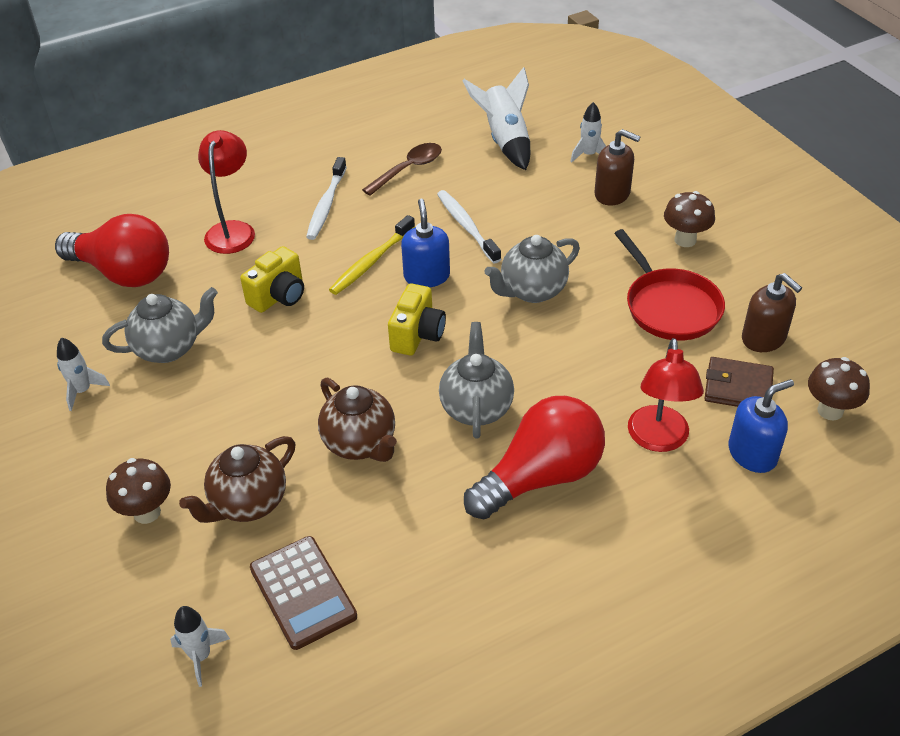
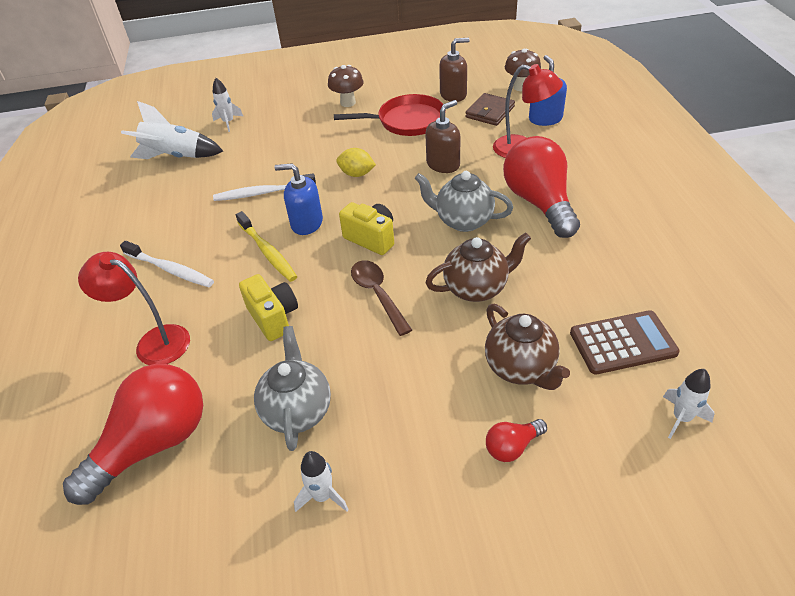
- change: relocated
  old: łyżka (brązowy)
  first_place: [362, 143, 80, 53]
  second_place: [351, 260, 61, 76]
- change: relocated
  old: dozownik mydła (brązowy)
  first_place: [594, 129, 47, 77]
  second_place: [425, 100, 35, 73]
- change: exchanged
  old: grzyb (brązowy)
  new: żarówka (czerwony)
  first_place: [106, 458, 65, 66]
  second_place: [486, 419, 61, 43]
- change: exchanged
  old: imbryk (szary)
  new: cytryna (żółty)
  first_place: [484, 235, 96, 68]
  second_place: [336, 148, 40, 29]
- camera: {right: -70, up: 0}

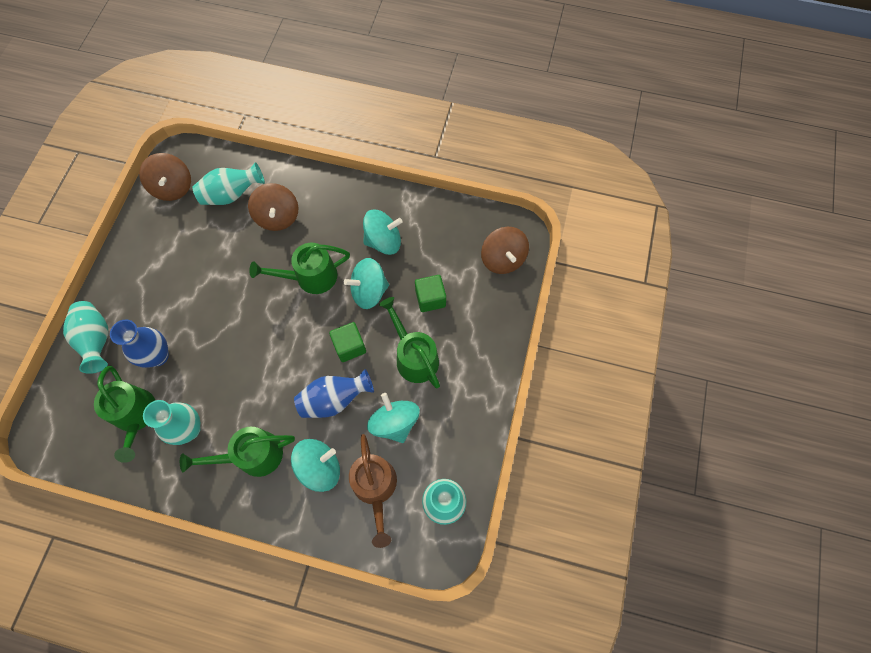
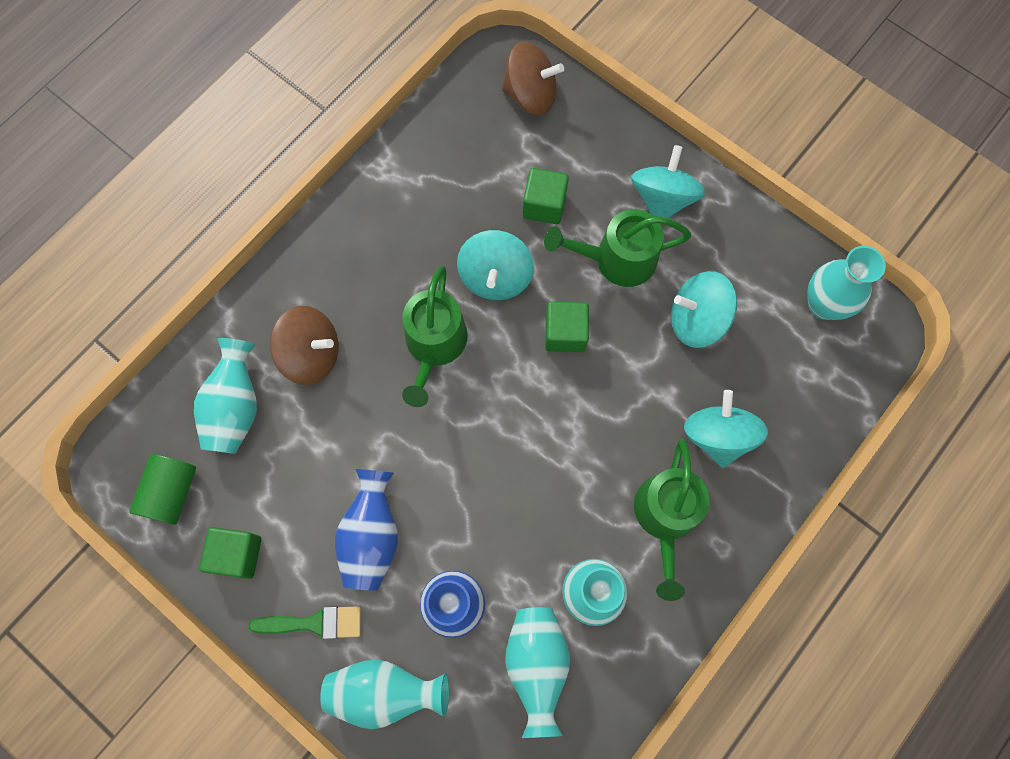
- change: missing
  old: konewka (brązowy)
  first_place: [349, 434, 48, 114]
- change: appeared
  new: sześcian (zielony)
  second_place: [199, 527, 62, 52]
- change: appeared
  new: pędzel (zielony)
  second_place: [249, 606, 112, 33]
- change: relocated
  old: wazon (niebieski)
  first_place: [294, 369, 80, 49]
  second_place: [335, 469, 63, 121]
- change: relocated
  old: bączek (turkusowy)
  first_place: [363, 210, 40, 45]
  second_place: [631, 145, 74, 73]
- change: exchanged
  old: konewka (zielony)
  new: wazon (turkusowy)
  first_place: [94, 365, 61, 98]
  second_place: [505, 607, 65, 131]
- change: exchanged
  old: bączek (brązowy)
  new: walec (zielony)
  first_place: [139, 153, 52, 48]
  second_place: [129, 454, 67, 71]
- camera: {right: -65, up: 5}

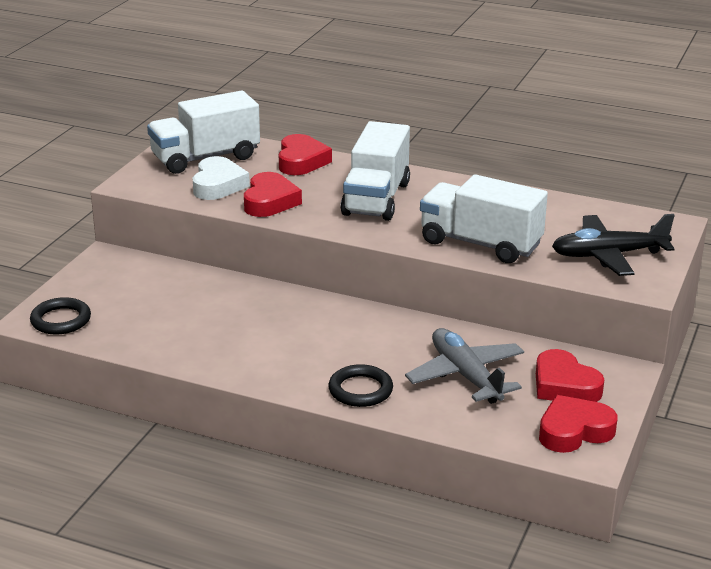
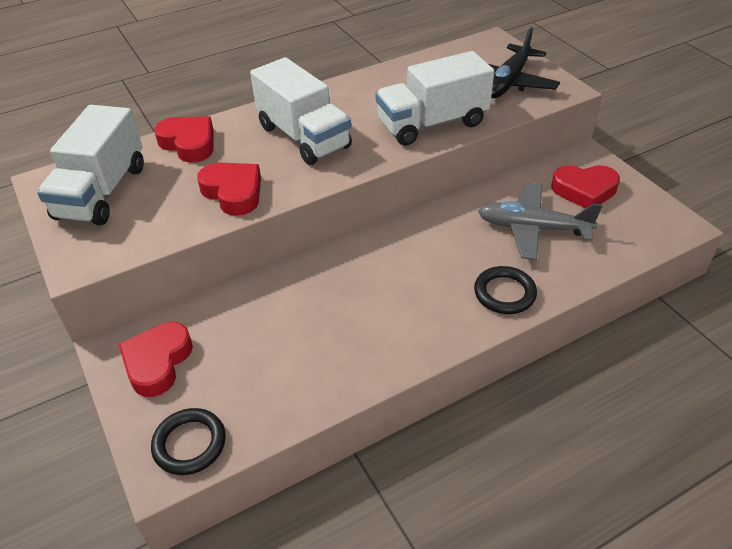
- change: missing
  old: serce (biały)
  first_place: [193, 156, 57, 44]
- change: relocated
  old: serce (czerwony)
  first_place: [539, 395, 78, 58]
  second_place: [118, 322, 75, 75]
- camera: {right: -50, up: 15}

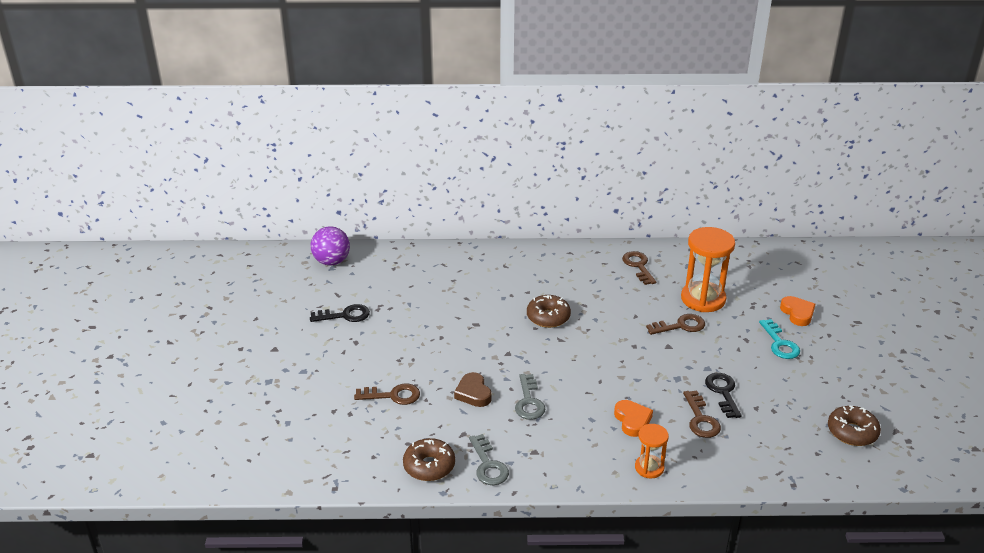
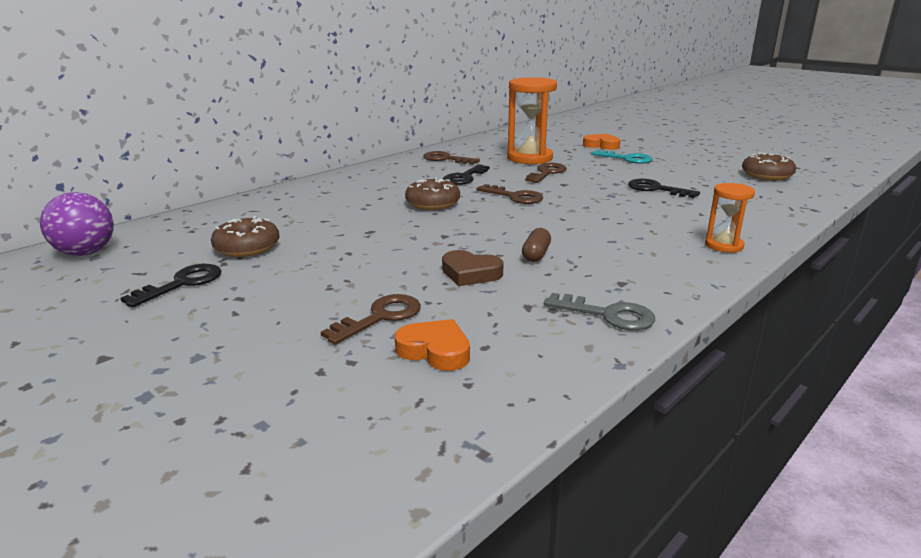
- change: appeared
  new: klucz (czarny)
  second_place: [443, 164, 47, 21]
- change: relocated
  old: donut (brązowy)
  first_place: [403, 438, 52, 43]
  second_place: [211, 216, 68, 41]
- change: relocated
  old: serce (pomarańczowy)
  first_place: [614, 400, 39, 37]
  second_place: [395, 319, 75, 52]
- change: relocated
  old: klucz (brązowy)
  first_place: [683, 390, 38, 48]
  second_place: [476, 184, 67, 20]
- change: exchanged
  old: klucz (szary)
  new: kapsułka (brązowy)
  first_place: [515, 374, 30, 46]
  second_place: [522, 228, 29, 34]
- camera: {right: -45, up: -10}

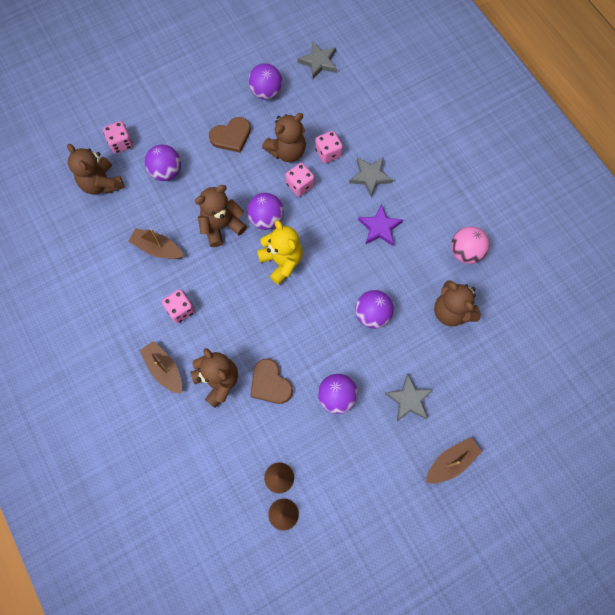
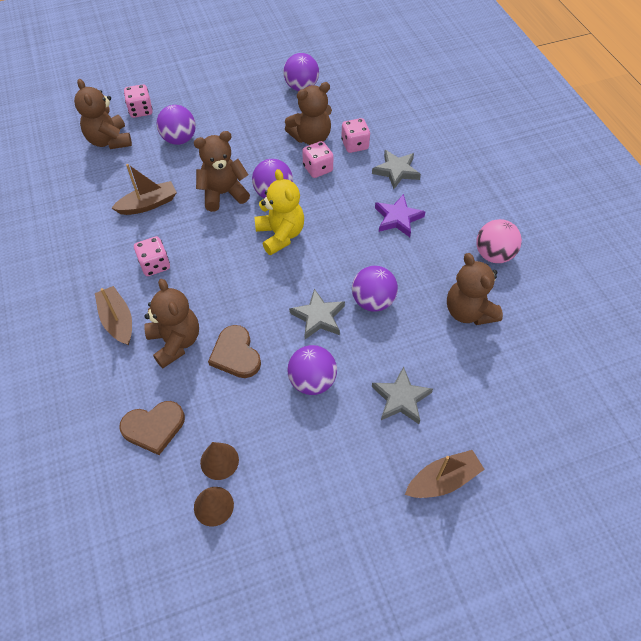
- change: relocated
  old: serce (brązowy)
  first_place: [209, 117, 42, 36]
  second_place: [119, 401, 66, 54]
- change: relocated
  old: gwiazda (szary)
  first_place: [298, 41, 39, 38]
  second_place: [289, 289, 56, 50]
- change: spun
  old: łódka (brązowy)
  first_place: [128, 228, 56, 31]
  second_place: [111, 164, 66, 51]
  degrees: 120
- camera: {right: 10, up: -15}

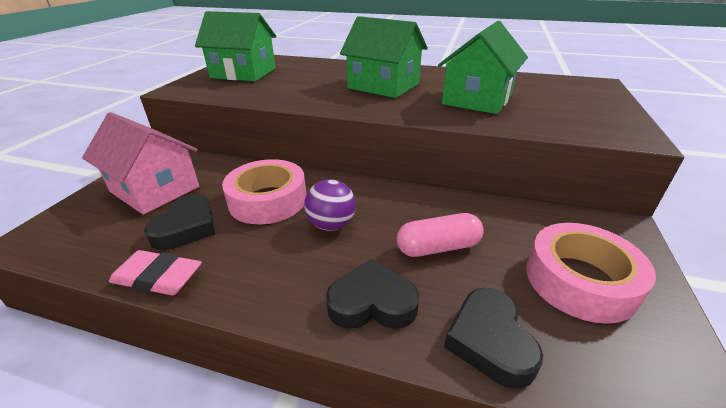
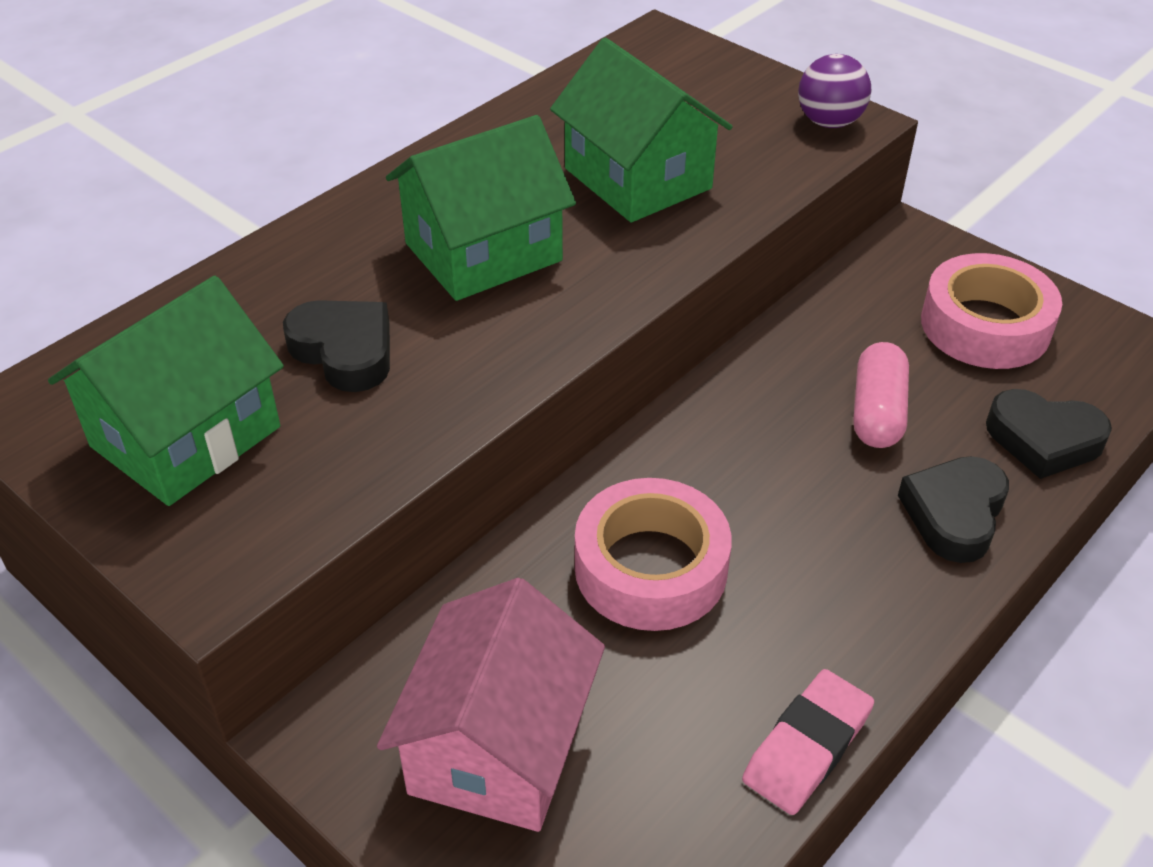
- change: relocated
  old: serce (czarny)
  first_place: [144, 194, 72, 56]
  second_place: [283, 300, 107, 92]
- change: relocated
  old: piłka (fioletowy)
  first_place: [304, 179, 52, 52]
  second_place: [798, 54, 73, 74]
- change: spun
  old: domek (różowy)
  first_place: [82, 112, 117, 103]
  second_place: [377, 578, 228, 254]
  degrees: -45
- camera: {right: -65, up: 10}

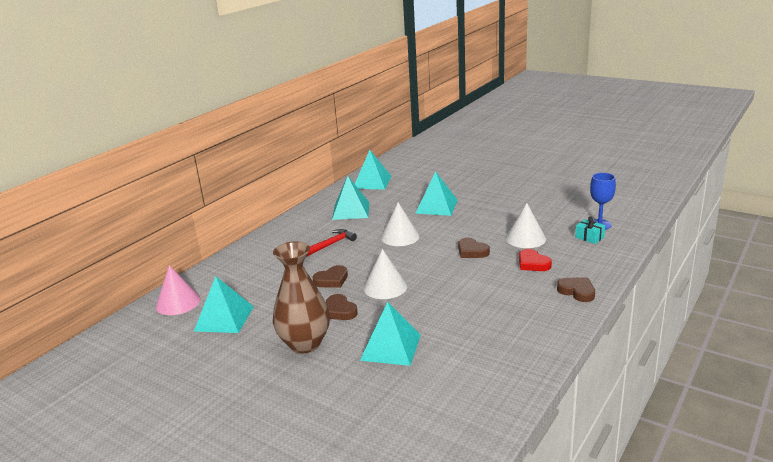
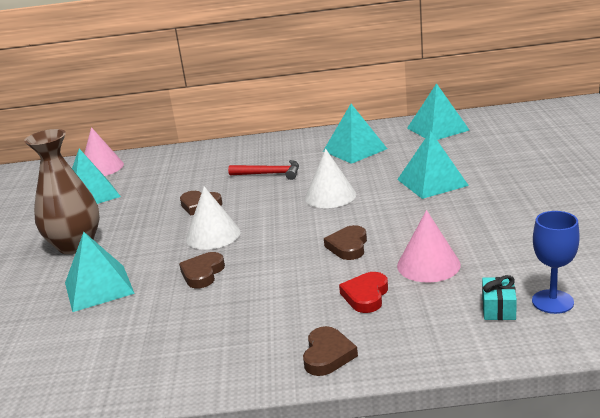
- change: relocated
  old: serce (brązowy)
  first_place: [326, 294, 32, 26]
  second_place: [179, 252, 46, 36]
- change: colour
  old: stożek (biały)
  new: stożek (różowy)
  first_place: [506, 203, 40, 45]
  second_place: [397, 210, 64, 73]
- camera: {right: 55, up: 0}

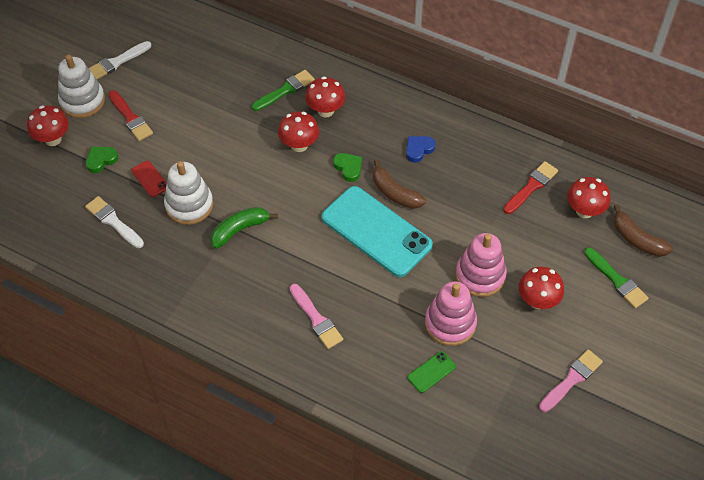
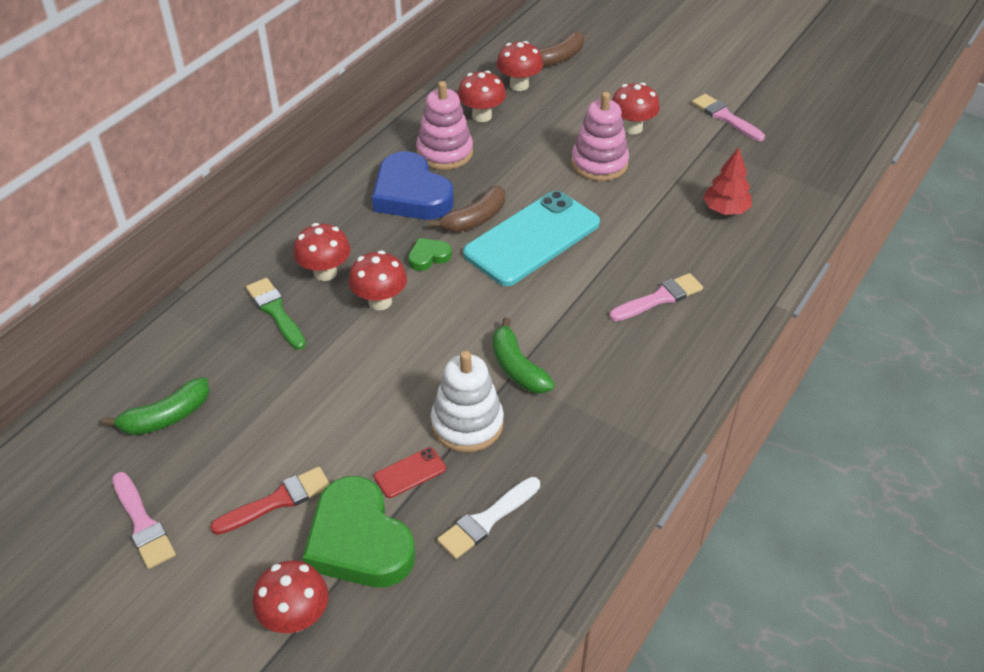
- change: missing
  old: zabawka nakładanka (biały)
  first_place: [58, 55, 47, 63]
- change: missing
  old: pędzel (zielony)
  first_place: [584, 248, 65, 61]
- change: appeared
  new: banan (zielony)
  second_place: [102, 377, 108, 58]
- change: relocated
  old: zabawka nakładanka (różowy)
  first_place: [425, 281, 52, 65]
  second_place: [416, 81, 57, 89]
- change: exchanged
  old: telefon (zielony)
  new: drzewko (czerwony)
  first_place: [407, 351, 49, 42]
  second_place: [703, 148, 49, 67]
- change: exchanged
  old: pędzel (czerwony)
  new: grzyb (czerwony)
  first_place: [504, 161, 54, 53]
  second_place: [458, 71, 48, 51]
- change: colour
  old: pędzel (biały)
  new: pędzel (różowy)
  first_place: [89, 41, 62, 38]
  second_place: [112, 472, 64, 97]
- change: size
  old: serce (zielony)
  first_place: [86, 147, 32, 26]
  second_place: [303, 476, 112, 111]
  factor: 2.18
- change: size
  old: serce (niebieski)
  first_place: [406, 136, 30, 27]
  second_place: [372, 151, 82, 69]
  factor: 2.18
- camera: {right: -85, up: -10}

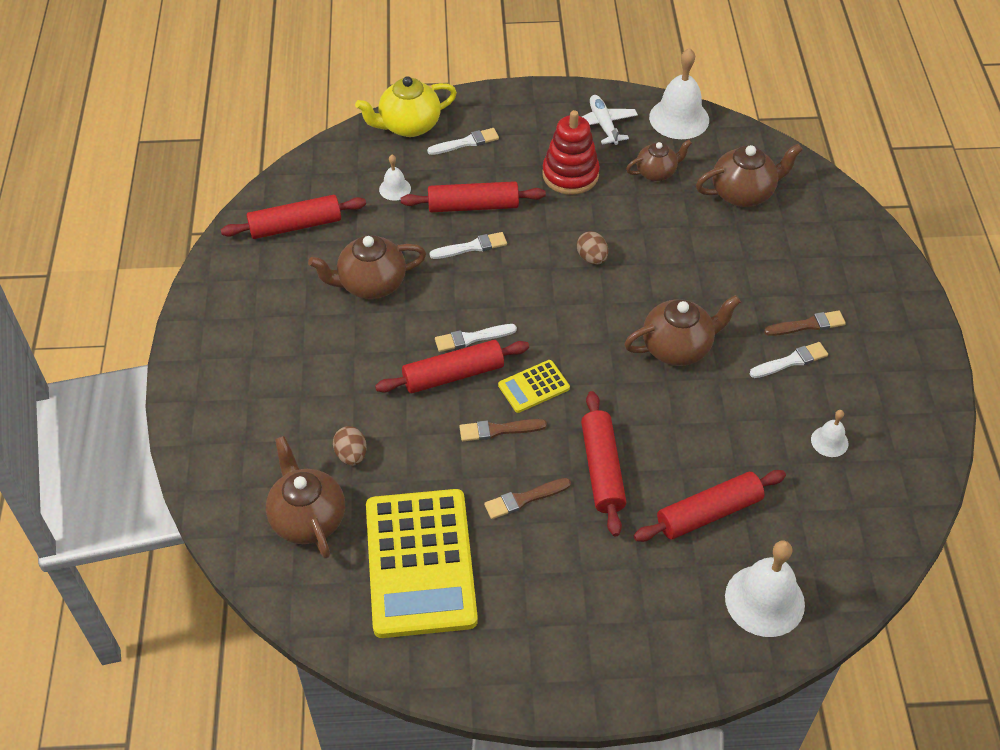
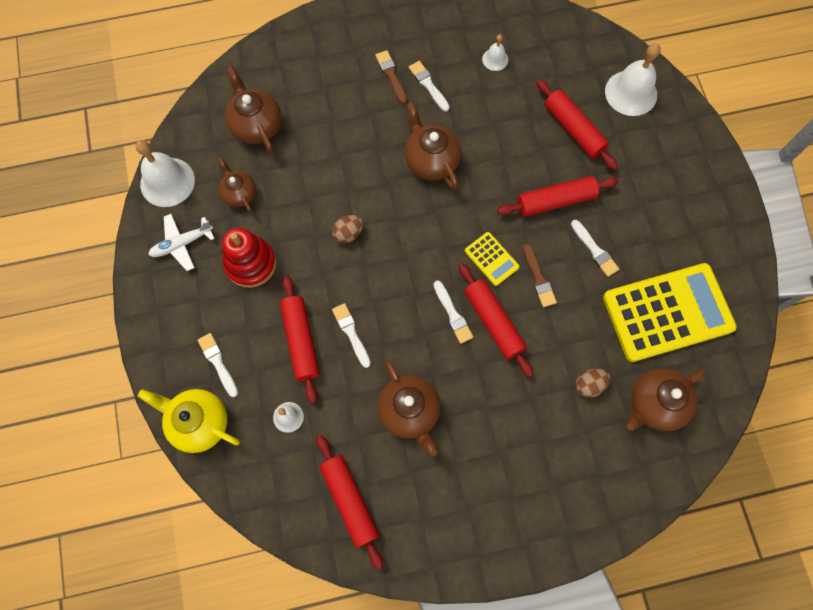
- change: colour
  old: pędzel (brązowy)
  new: pędzel (biały)
  first_place: [484, 478, 87, 41]
  second_place: [571, 220, 48, 57]
- change: spun
  old: imbryk (żółty)
  first_place: [355, 76, 102, 61]
  second_place: [138, 389, 102, 64]
  degrees: 150
- camera: {right: -100, up: 20}

